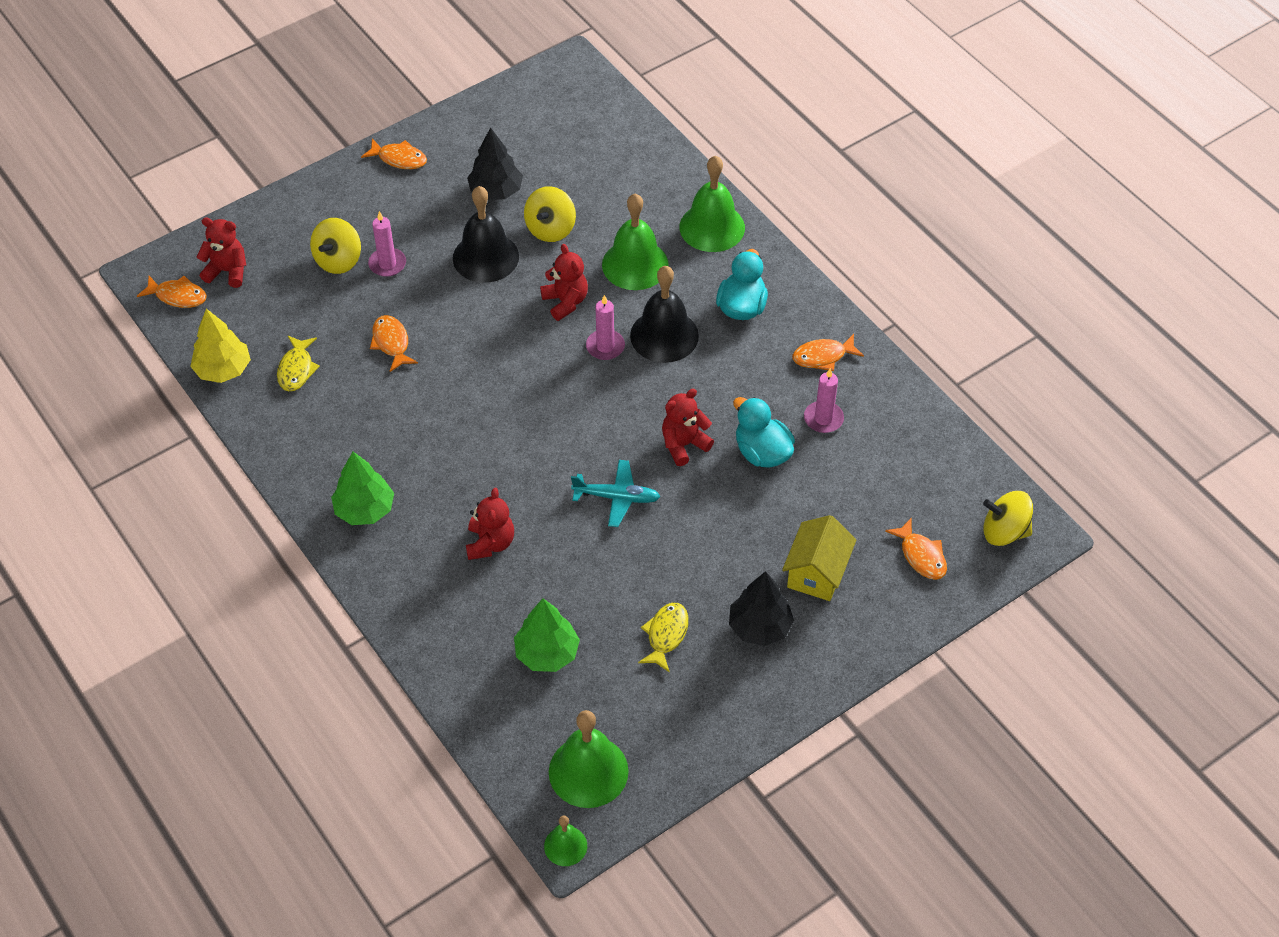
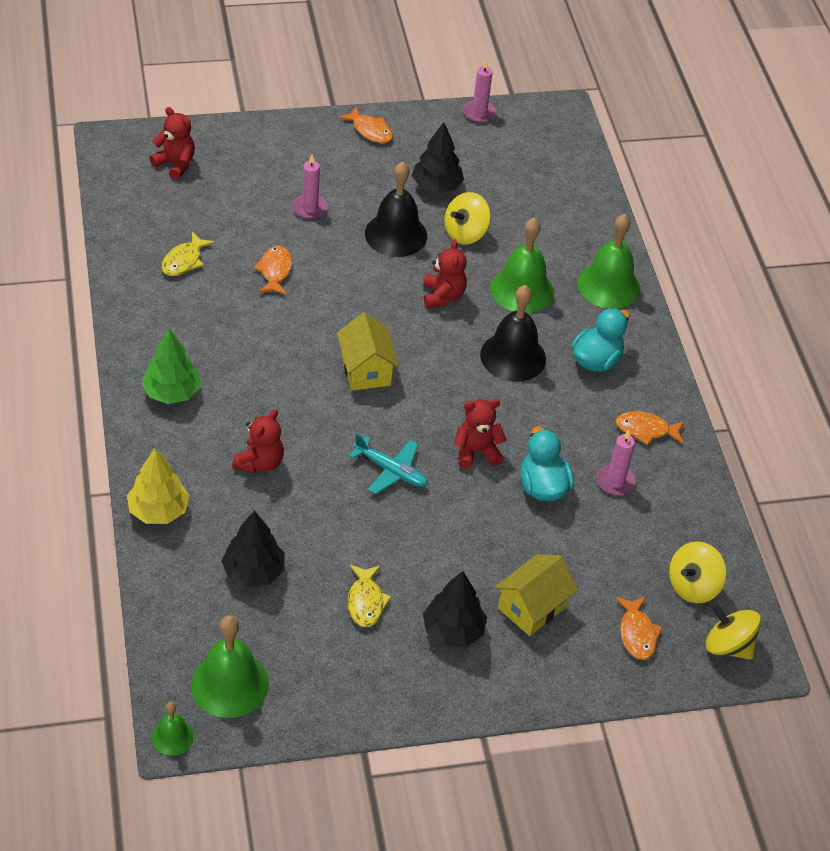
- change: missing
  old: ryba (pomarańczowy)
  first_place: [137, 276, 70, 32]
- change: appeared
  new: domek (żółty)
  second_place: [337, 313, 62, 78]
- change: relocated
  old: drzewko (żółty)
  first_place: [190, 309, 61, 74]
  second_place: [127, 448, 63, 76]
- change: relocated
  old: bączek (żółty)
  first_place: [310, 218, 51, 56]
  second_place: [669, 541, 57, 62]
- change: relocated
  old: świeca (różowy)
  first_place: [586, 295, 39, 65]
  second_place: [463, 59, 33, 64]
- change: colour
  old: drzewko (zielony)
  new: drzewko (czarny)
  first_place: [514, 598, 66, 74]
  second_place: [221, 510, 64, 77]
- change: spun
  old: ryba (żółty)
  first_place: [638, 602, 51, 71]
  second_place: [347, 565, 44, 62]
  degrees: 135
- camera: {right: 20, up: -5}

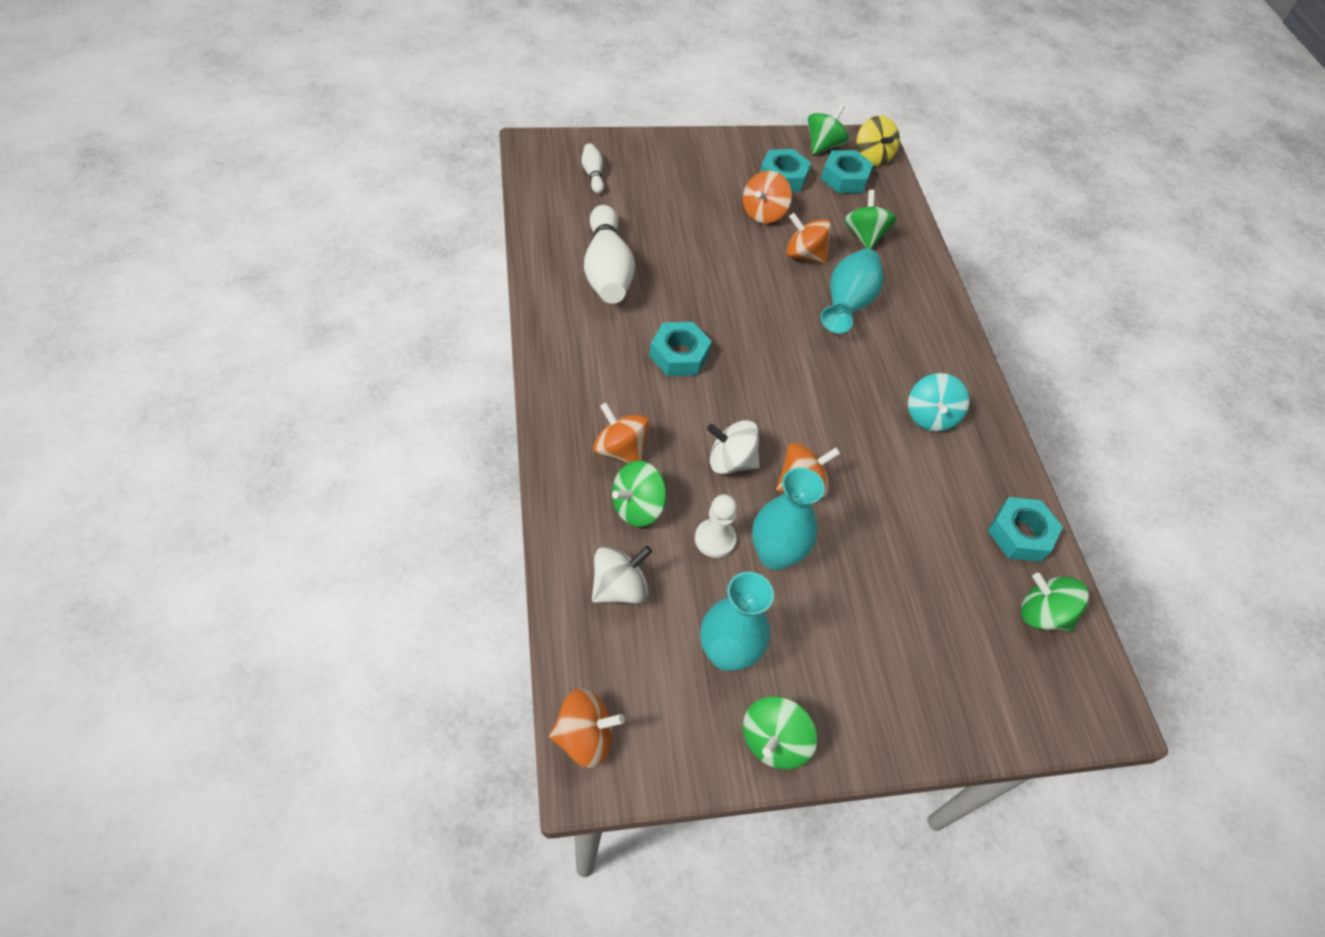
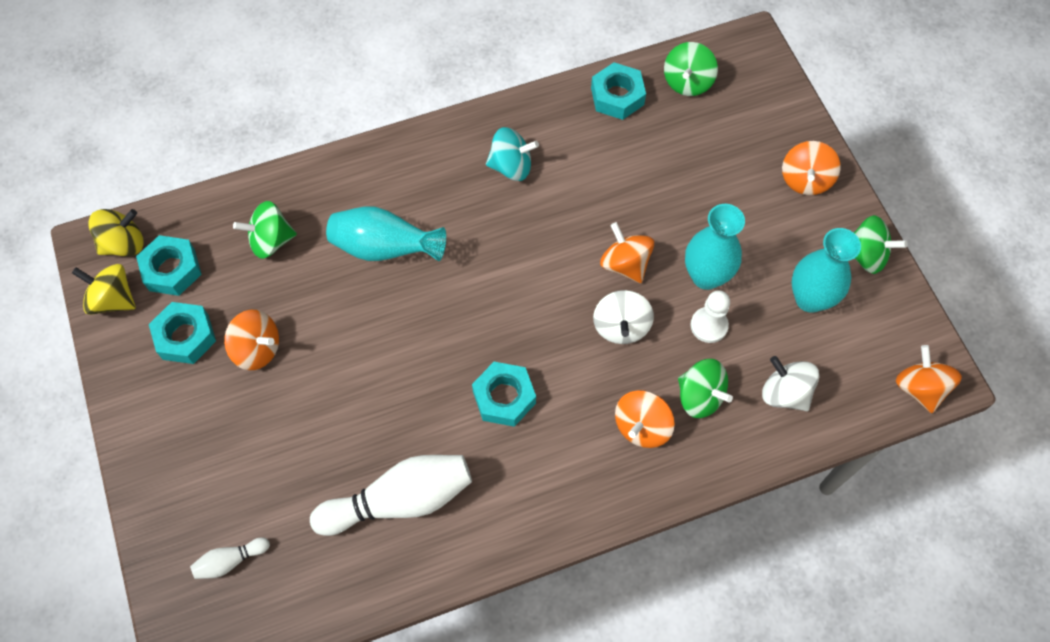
- change: relocated
  old: bączek (pomarańczowy)
  first_place: [786, 213, 46, 50]
  second_place: [782, 141, 59, 54]
- change: colour
  old: bączek (zielony)
  new: bączek (żółty)
  first_place: [807, 104, 42, 51]
  second_place: [72, 264, 64, 51]
- camera: {right: -95, up: 10}

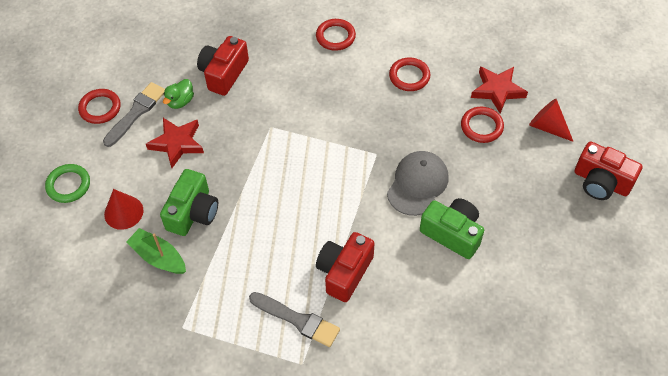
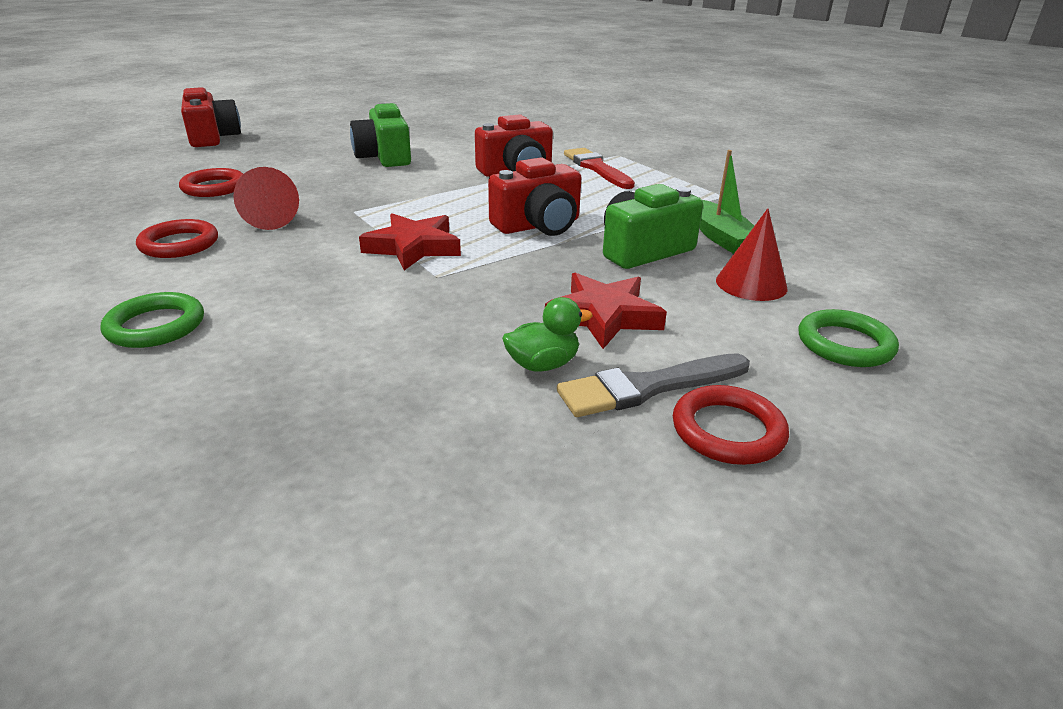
- change: missing
  old: czapka (szary)
  first_place: [387, 151, 61, 65]
- change: relocated
  old: aparat fotograficzny (czerwony)
  first_place: [197, 36, 52, 60]
  second_place: [488, 158, 93, 78]
- change: relocated
  old: gwiazda (czerwony)
  first_place: [471, 66, 57, 48]
  second_place: [359, 213, 102, 57]
- change: relocated
  old: stożek (czerwony)
  first_place: [529, 99, 45, 43]
  second_place: [233, 167, 66, 63]
- change: colour
  old: pędzel (szary)
  new: pędzel (czerwony)
  first_place: [249, 292, 91, 55]
  second_place: [564, 148, 71, 41]
- change: colour
  old: pierścień (czerwony)
  new: pierścień (zielony)
  first_place: [316, 19, 40, 32]
  second_place: [101, 292, 103, 56]
- camera: {right: -145, up: -25}

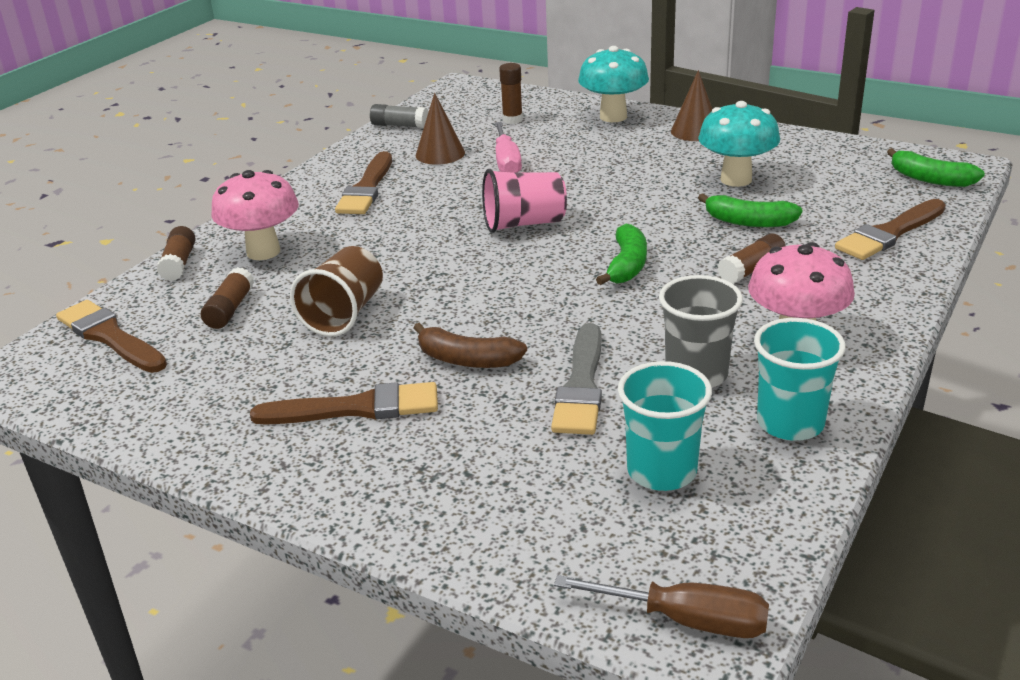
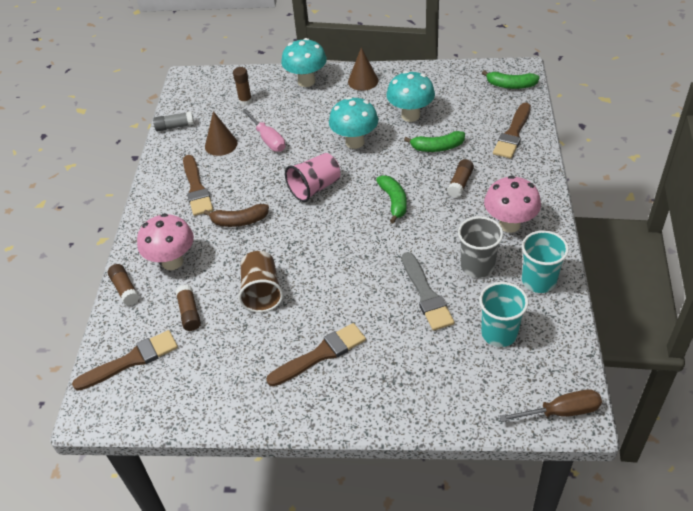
- change: appeared
  new: grzyb (turkusowy)
  second_place: [329, 97, 49, 52]
- change: relocated
  old: banan (brązowy)
  first_place: [414, 323, 113, 45]
  second_place: [204, 204, 65, 23]
- change: spun
  old: pędzel (brązowy)
  first_place: [56, 300, 111, 73]
  second_place: [72, 330, 106, 61]
  degrees: 135
- camera: {right: -25, up: 15}

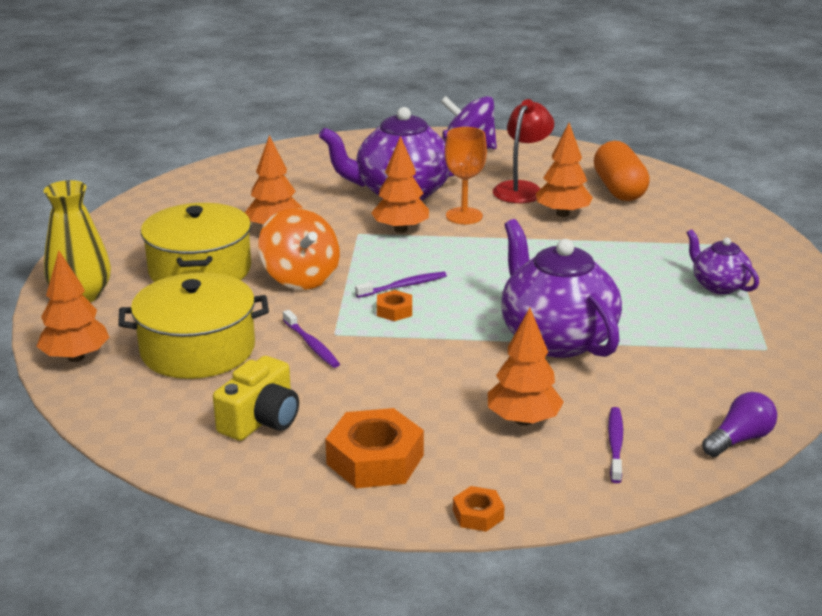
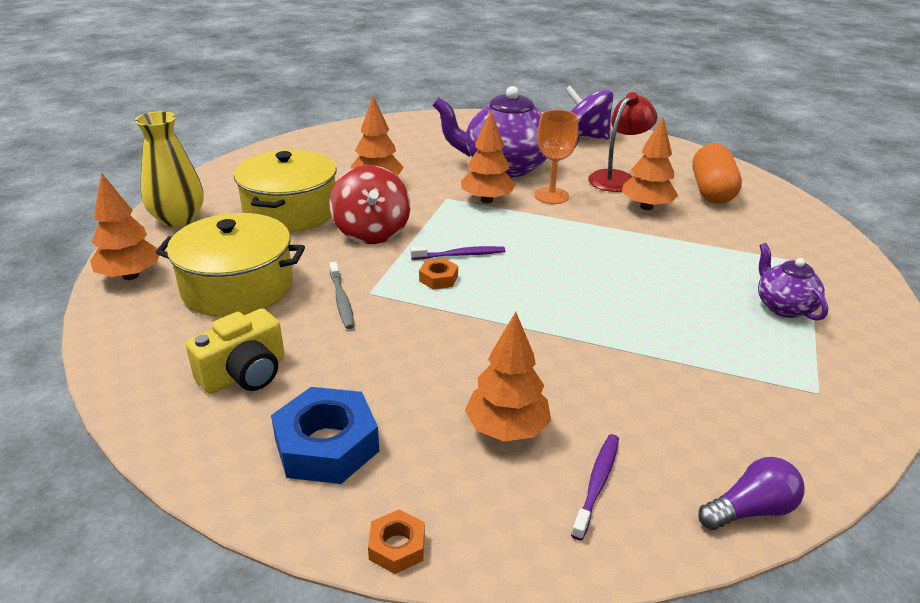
- change: missing
  old: imbryk (fioletowy)
  first_place: [501, 219, 121, 139]
- change: colour
  old: bączek (pomarańczowy)
  new: bączek (czerwony)
  first_place: [258, 208, 82, 82]
  second_place: [330, 165, 80, 79]
- change: colour
  old: szczoteczka do zębów (fioletowy)
  new: szczoteczka do zębów (szary)
  first_place: [283, 310, 57, 58]
  second_place: [329, 262, 25, 67]
- change: colour
  old: nakrętka (pomarańczowy)
  new: nakrętka (niebieski)
  first_place: [325, 408, 99, 80]
  second_place: [271, 387, 108, 97]
- camera: {right: 15, up: 5}

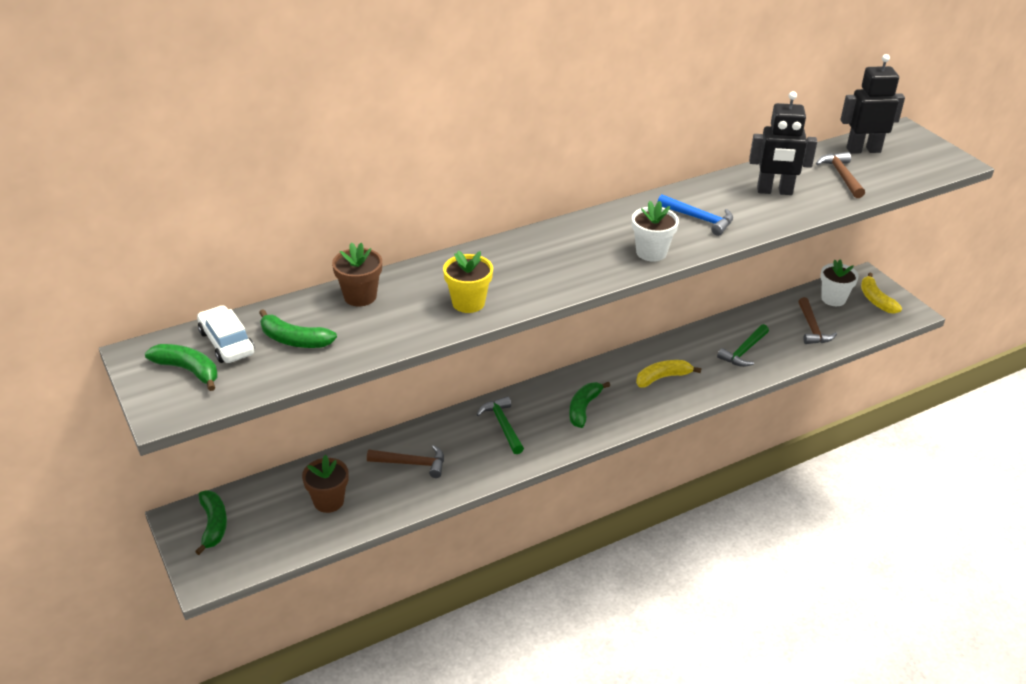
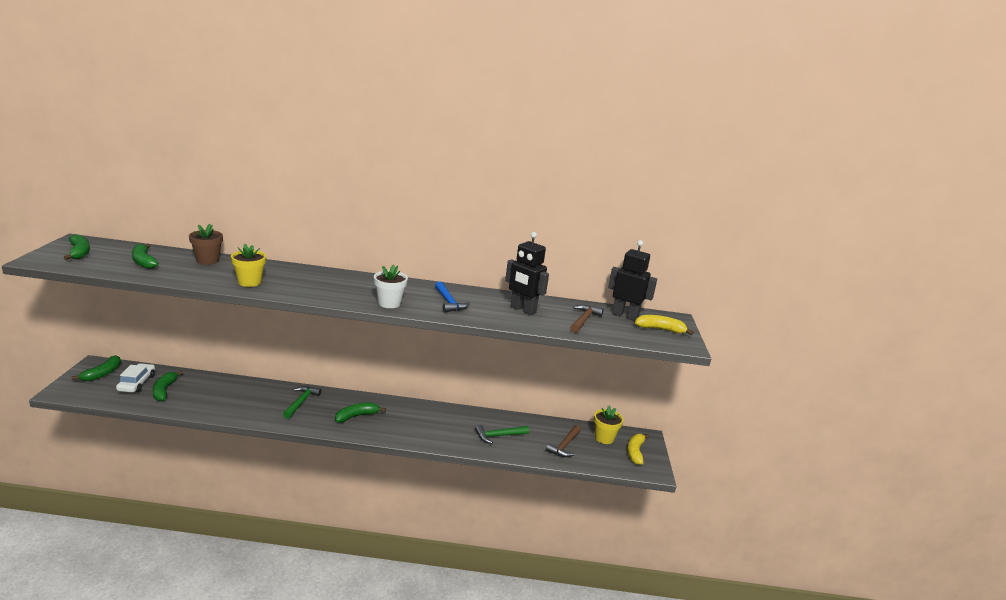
- change: missing
  old: młotek (brązowy)
  first_place: [367, 445, 77, 33]
- change: relocated
  old: samochód (biały)
  first_place: [197, 306, 58, 57]
  second_place: [116, 363, 39, 30]
- change: relocated
  old: banan (żółty)
  first_place: [636, 360, 65, 27]
  second_place: [635, 315, 59, 20]
- change: exchanged
  old: doniczka (brązowy)
  new: banan (zielony)
  first_place: [302, 455, 46, 58]
  second_place: [152, 371, 31, 30]
- change: colour
  old: doniczka (biały)
  new: doniczka (żółty)
  first_place: [820, 259, 39, 47]
  second_place: [594, 406, 29, 38]
- camera: {right: 30, up: -15}

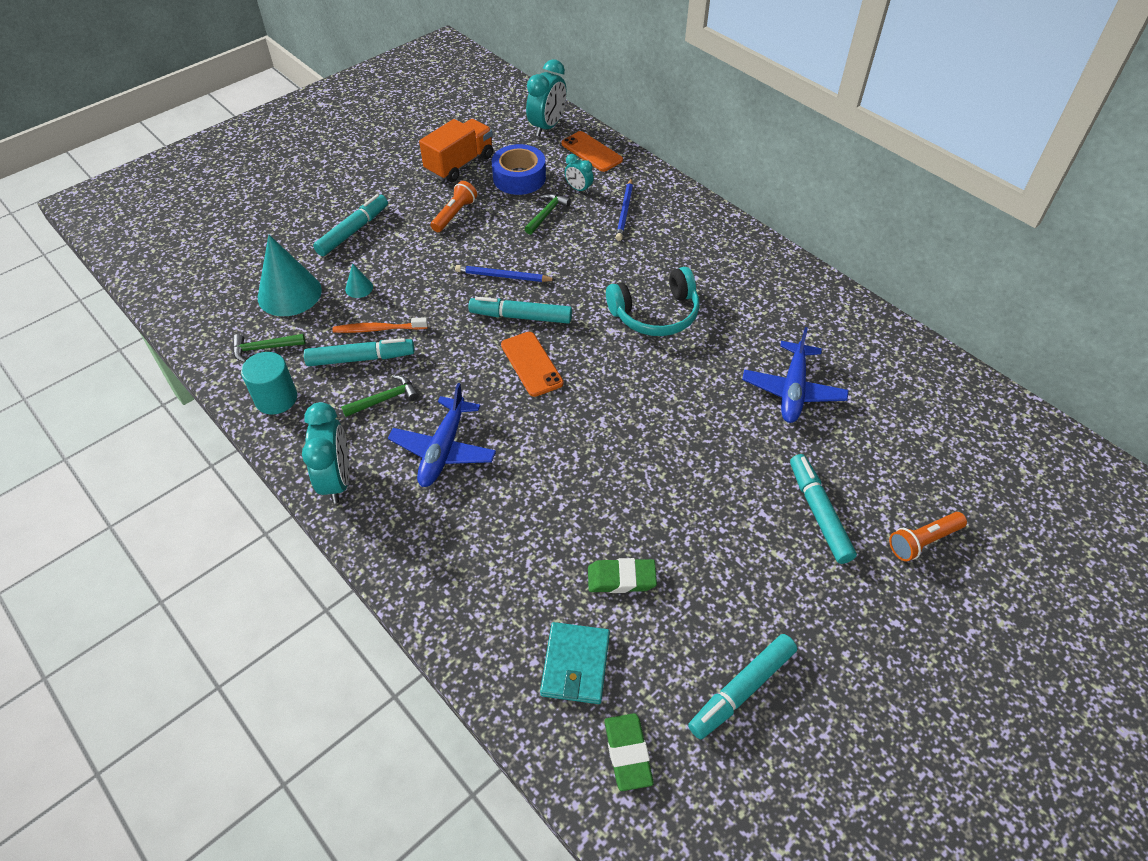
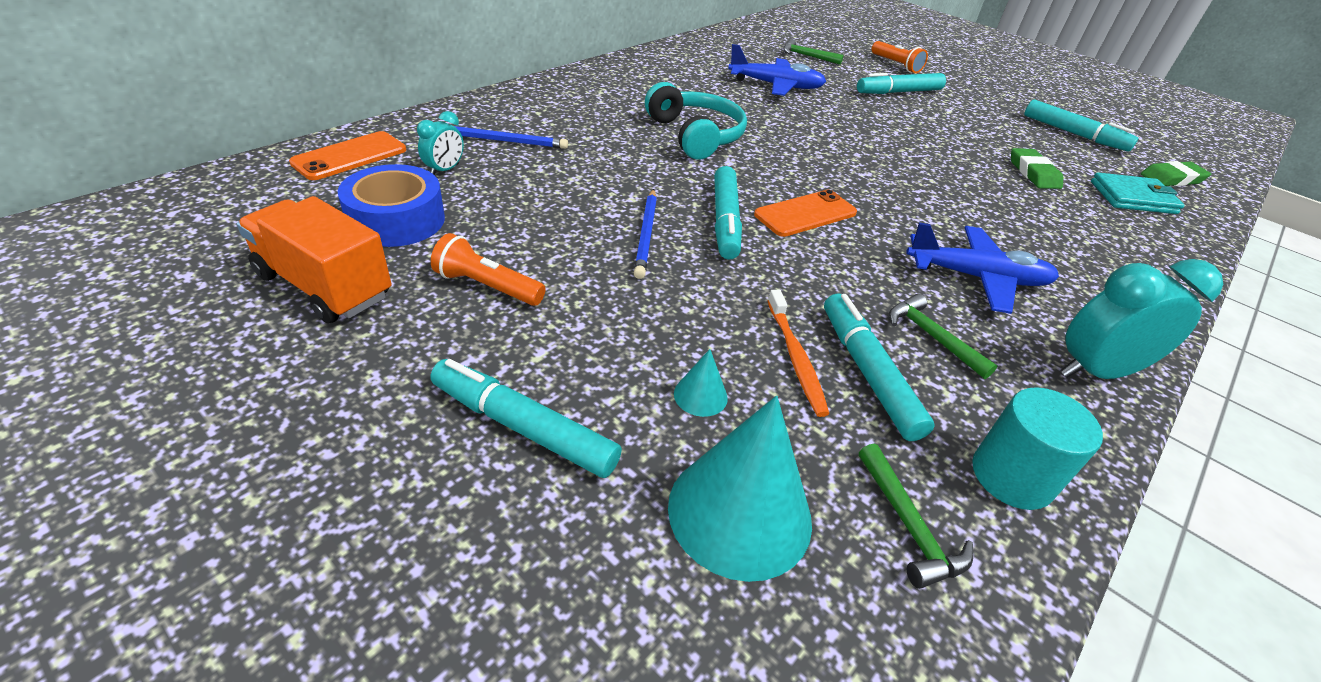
- change: missing
  old: budzik (turkusowy)
  first_place: [526, 59, 41, 78]
- change: relocated
  old: młotek (zielony)
  first_place: [525, 193, 46, 42]
  second_place: [783, 39, 60, 26]
- camera: {right: -100, up: -10}

